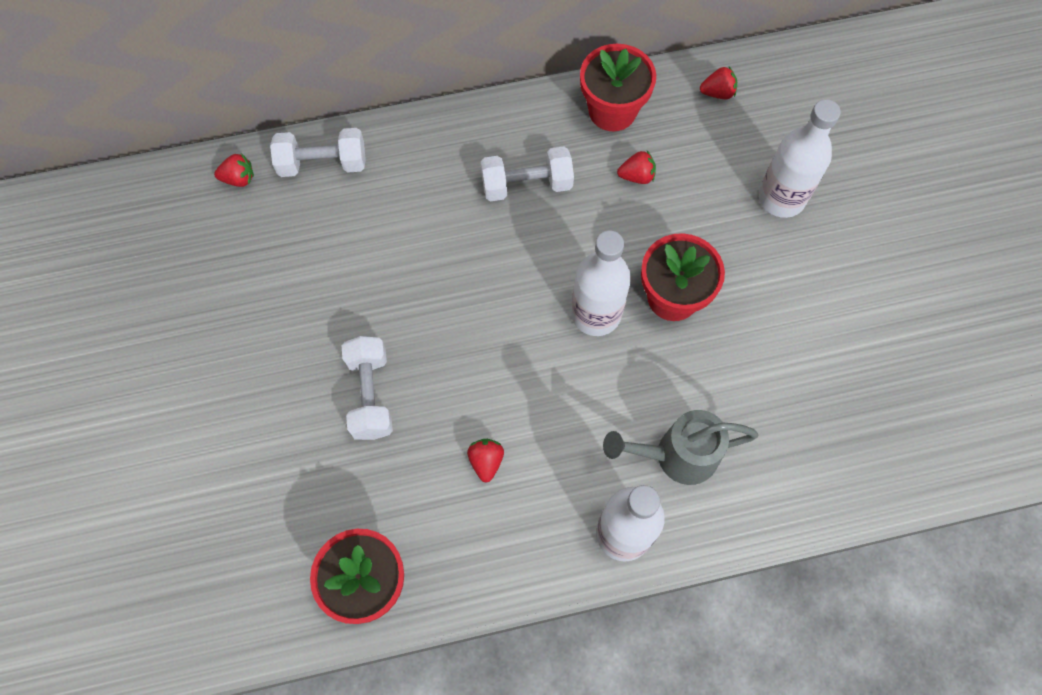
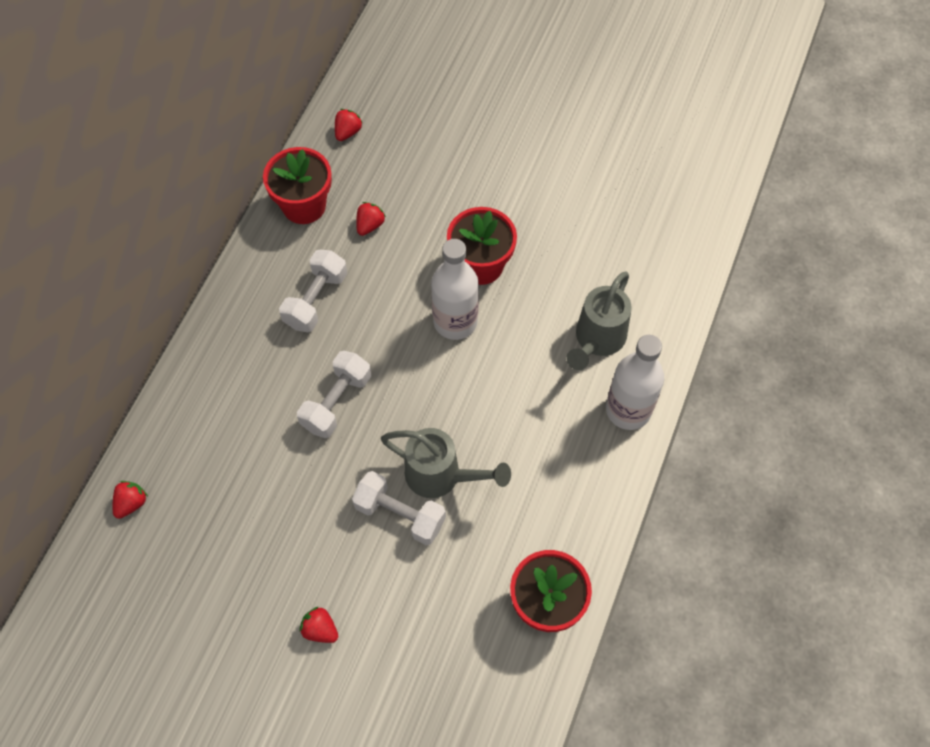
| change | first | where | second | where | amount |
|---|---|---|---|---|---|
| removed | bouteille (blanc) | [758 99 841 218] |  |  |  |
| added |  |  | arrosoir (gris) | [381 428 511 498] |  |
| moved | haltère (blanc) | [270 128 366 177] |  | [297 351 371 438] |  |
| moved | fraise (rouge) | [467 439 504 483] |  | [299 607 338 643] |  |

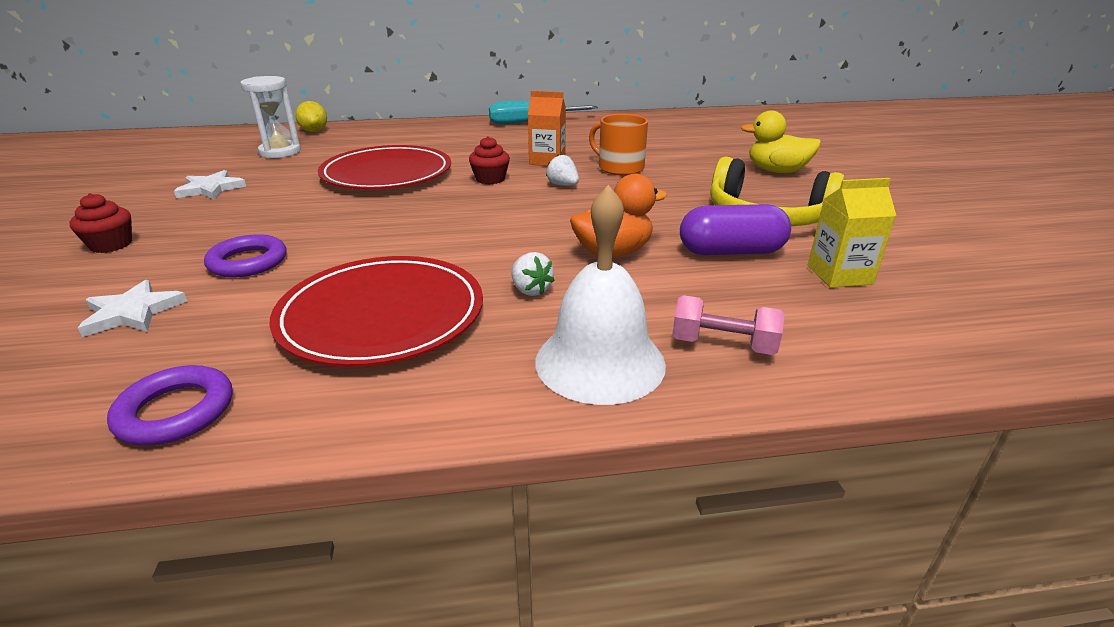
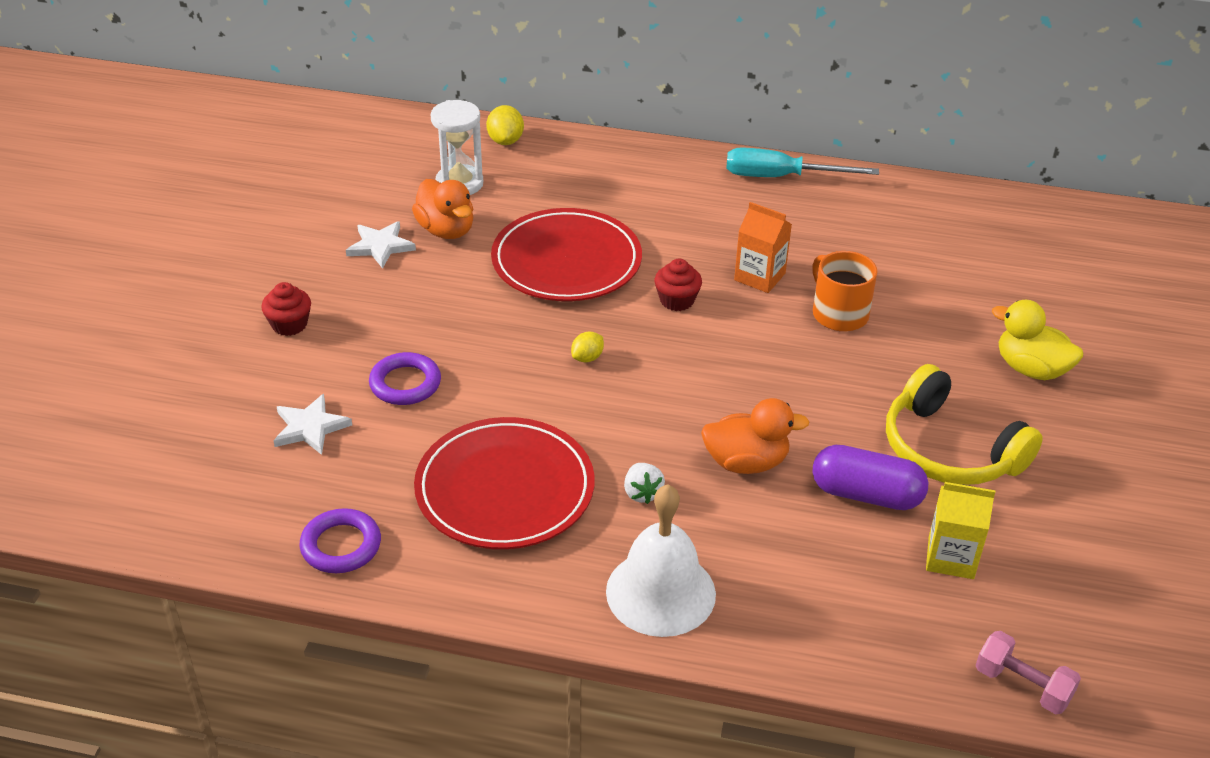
| change | first | where | second | where | amount |
|---|---|---|---|---|---|
| removed | fraise (blanc) | [546 154 579 186] |  |  |  |
| added |  |  | canard (orange) | [412 179 473 239] |  |
| added |  |  | citron (jaune) | [571 332 604 362] |  |
| moved | haltère (rose) | [672 295 784 355] |  | [976 631 1081 714] |  |

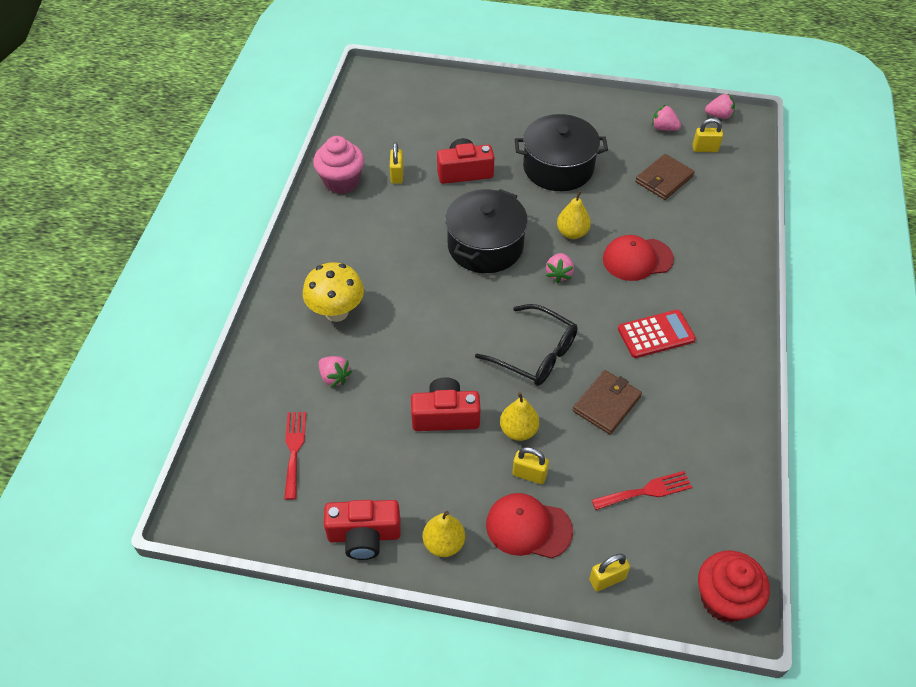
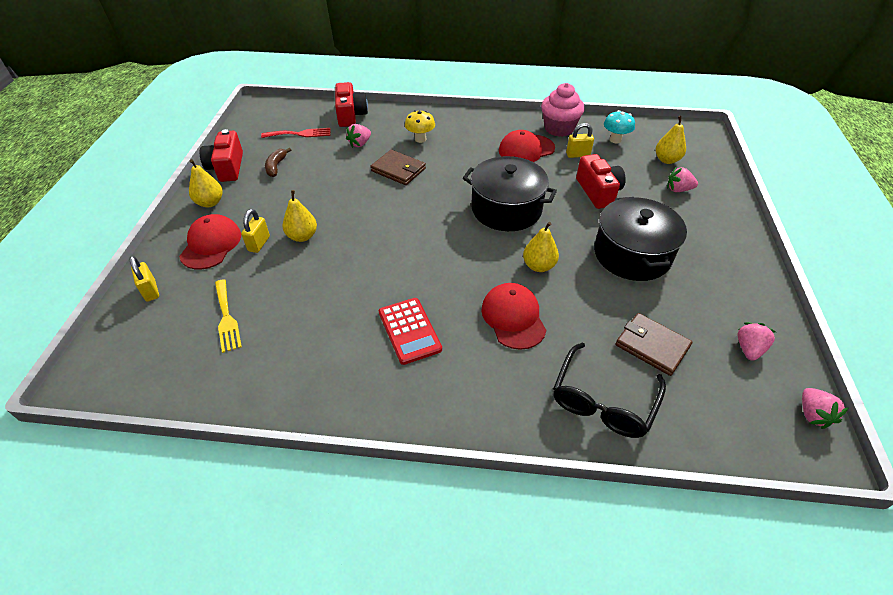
| change | first | where | second | where | amount |
|---|---|---|---|---|---|
| removed | cadenas (jaune) | [692 118 723 152] |  |  |  |
| removed | muffin (rouge) | [698 551 770 622] |  |  |  |
| added |  |  | banane (marron) | [265 148 291 177] |  |
| added |  |  | casquette (rouge) | [499 130 555 162] |  |
| added |  |  | champignon (turquoise) | [604 110 635 143] |  |
| added |  |  | poire (jaune) | [656 116 686 164] |  |
| moved | appareil photo (rouge) | [411 377 481 431] |  | [335 82 368 127] |  |
| moved | lunettes (noir) | [475 304 578 386] |  | [553 343 666 438] |  |
| moved | fraise (rose) | [546 253 574 283] |  | [667 167 698 192] |  |
| moved | portefeuille (marron) | [573 370 642 435] |  | [370 150 426 185] |  |
| recoloured | fourchette (rouge) | [592 471 692 510] | fourchette (jaune) | [215 279 242 353] |  |
| resized | champignon (jaune) | [303 262 364 322] |  | [405 110 435 143] | x0.66 |

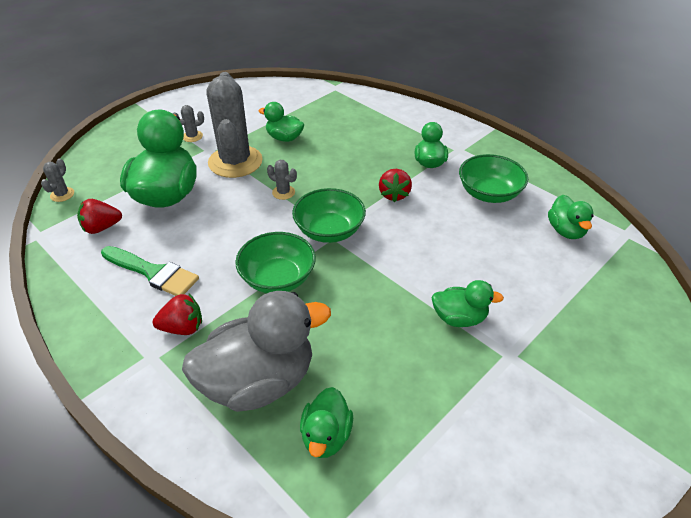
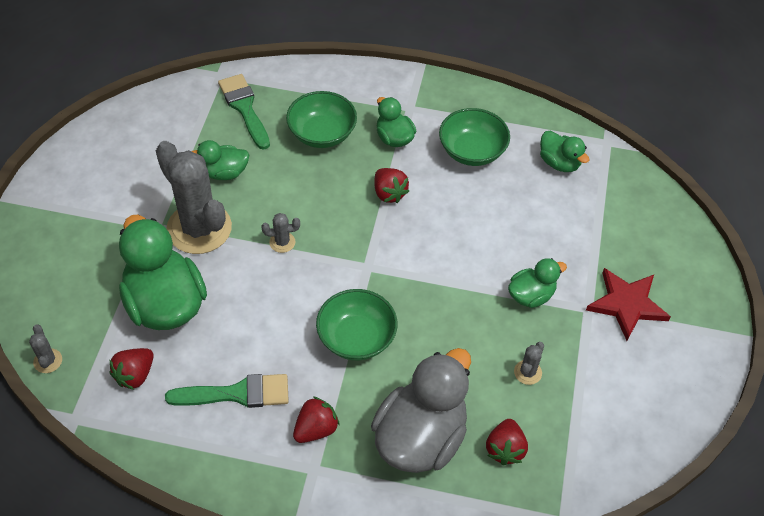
| change | first | where | second | where | amount |
|---|---|---|---|---|---|
| added |  |  | pinceau (vert) | [218 74 270 150] |  |
| added |  |  | étoile (rouge) | [586 268 671 341] |  |
| moved | cactus (gris) | [173 105 204 142] |  | [514 342 544 385] |  |
| moved | bol (vert) | [292 188 366 243] |  | [286 91 357 148] |  |
| replaced | canard (vert) | [300 387 353 458] | fraise (rouge) | [486 419 528 465] |  |

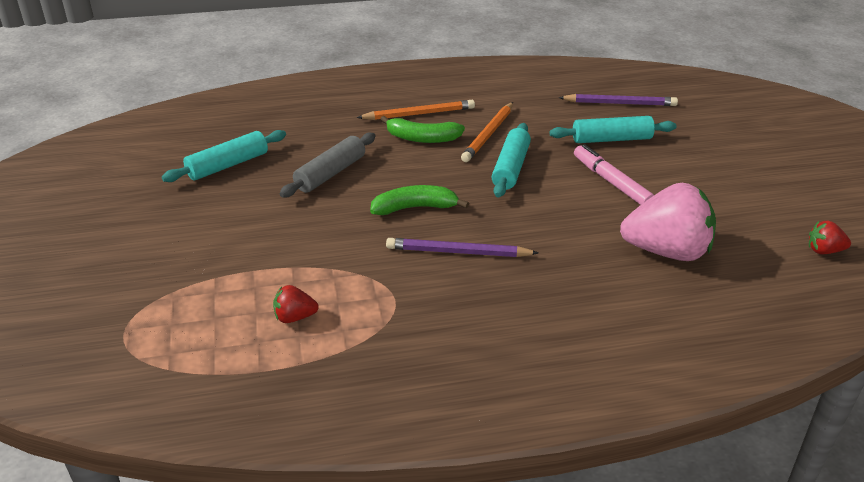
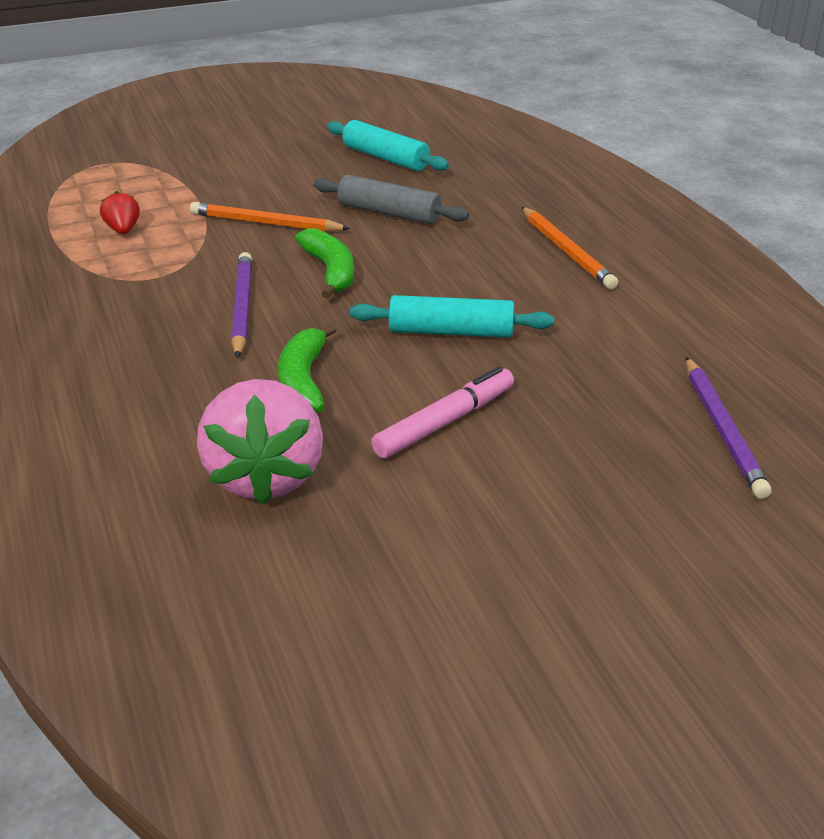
| change | first | where | second | where | amount |
|---|---|---|---|---|---|
| removed | rouleau à pâtisserie (turquoise) | [549 116 677 143] |  |  |  |
| removed | fraise (rouge) | [809 221 851 254] |  |  |  |
| moved | banane (vert) | [380 116 465 143] |  | [278 323 337 413] |  |
| moved | crayon (orange) | [461 102 513 162] |  | [190 202 350 232] |  |

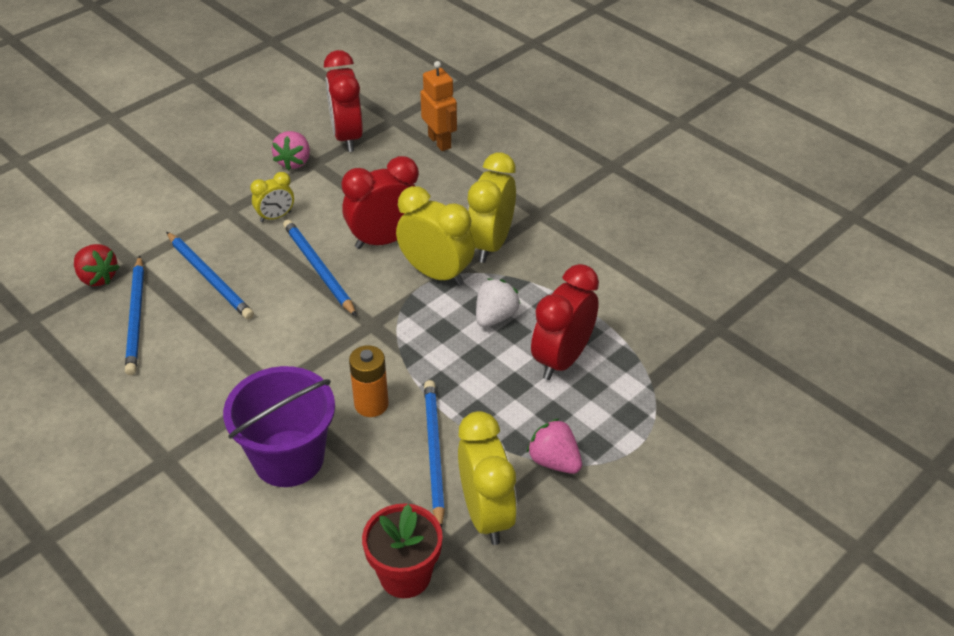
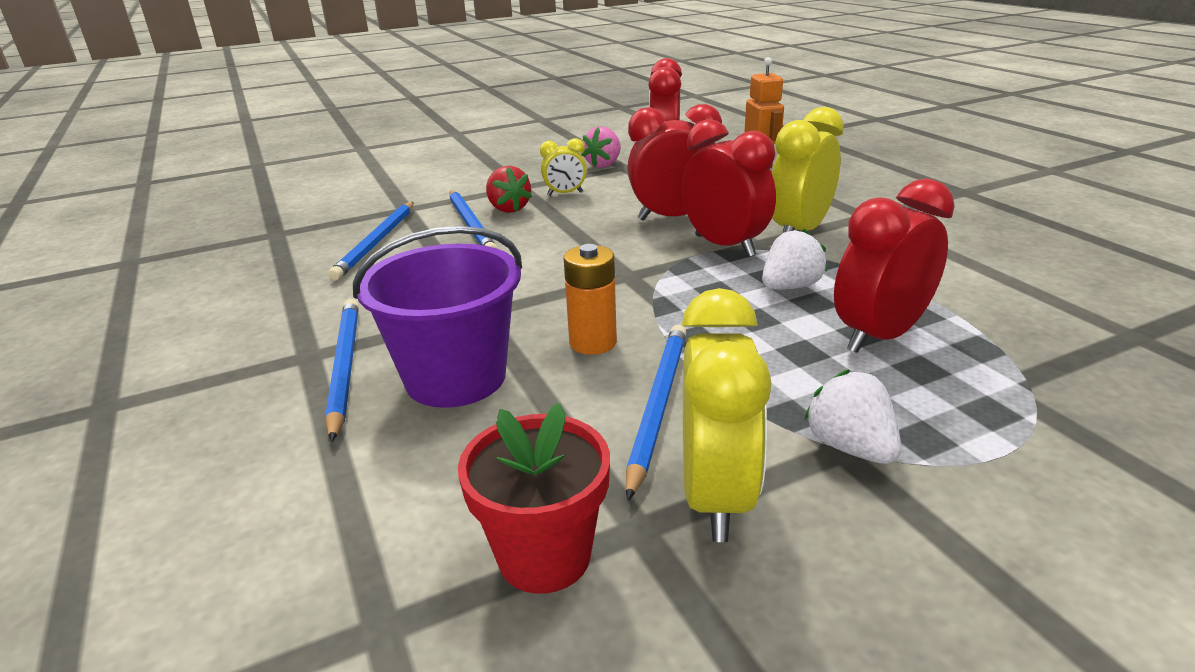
| change | first | where | second | where | amount |
|---|---|---|---|---|---|
| moved | fraise (rouge) | [74 244 120 286] |  | [486 166 532 213] |  |
| moved | crayon (bleu) | [283 219 357 317] |  | [325 299 359 442] |  |
| recoloured | réveil (jaune) | [396 186 475 286] | réveil (rouge) | [682 119 776 257] |  |
| recoloured | fraise (rose) | [527 418 582 474] | fraise (blanc) | [804 369 901 464] |  |

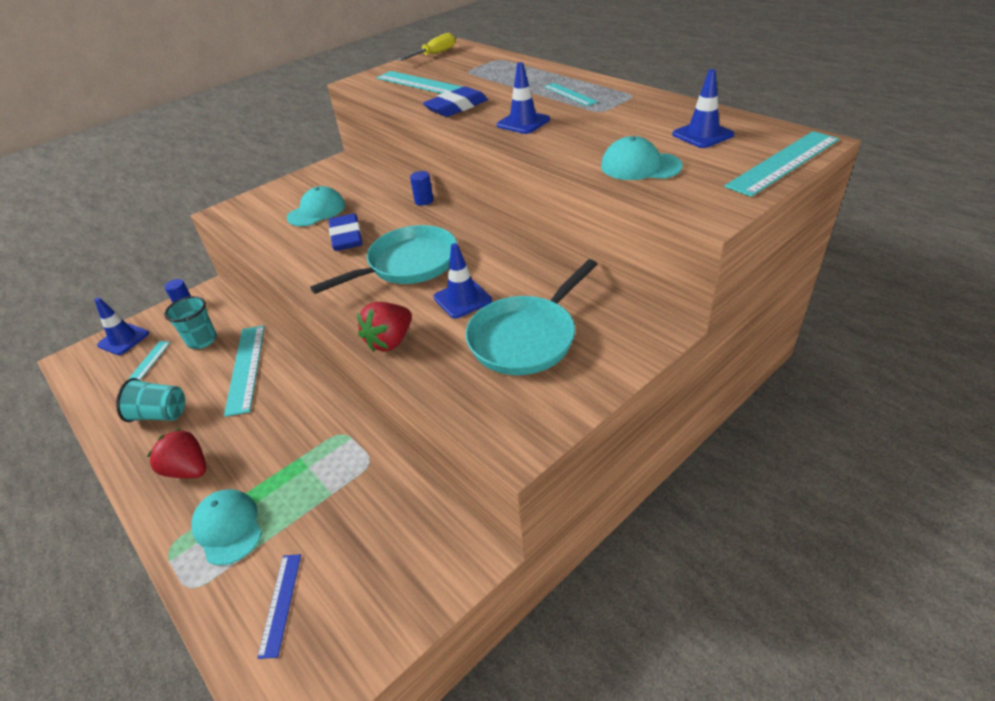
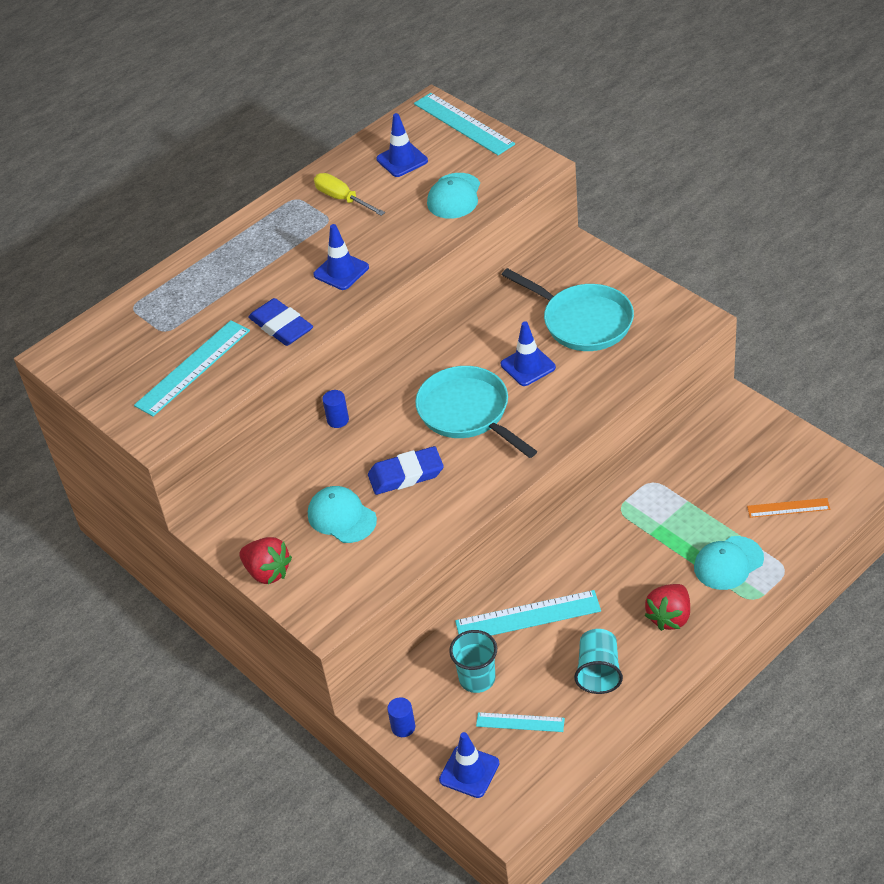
| change | first | where | second | where | amount |
|---|---|---|---|---|---|
| removed | règle (turquoise) | [544 83 598 106] |  |  |  |
| moved | fraise (rouge) | [357 302 412 352] |  | [239 537 292 584] |  |
| moved | tournevis (jaune) | [397 33 456 61] |  | [314 173 385 216] |  |
| recoloured | règle (bleu) | [257 554 301 659] | règle (orange) | [747 498 830 518] |  |

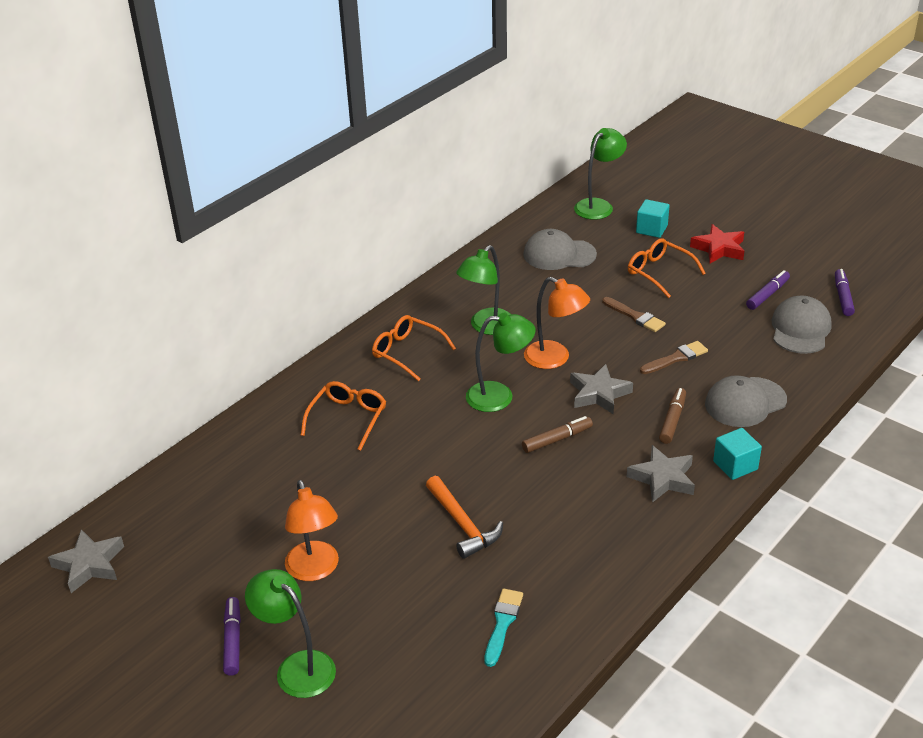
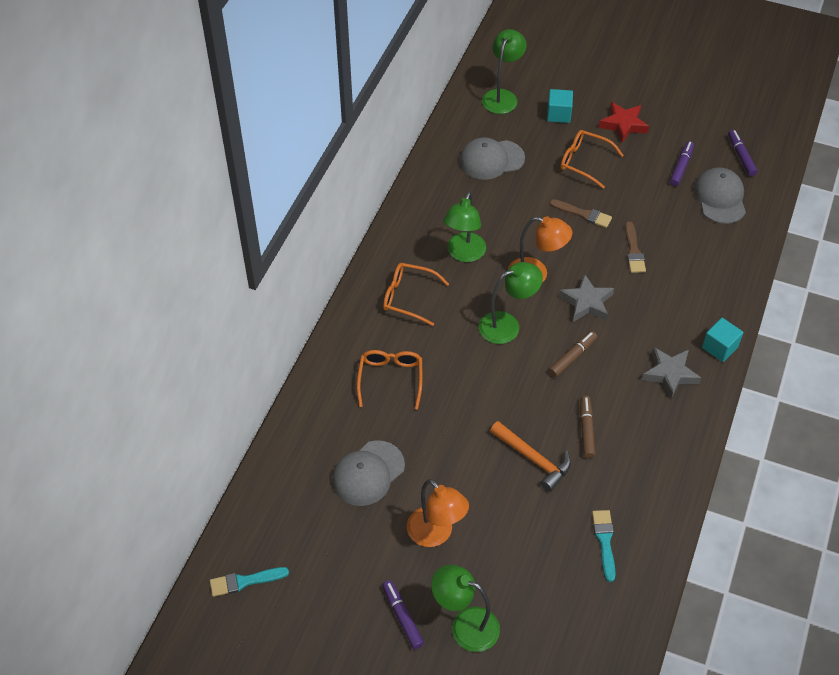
| change | first | where | second | where | amount |
|---|---|---|---|---|---|
| moved | feutre (marron) | [659 388 686 444] |  | [580 396 595 458] |  |
| moved | casquette (gris) | [705 375 787 427] |  | [332 440 405 506] |  |
| replaced | étoile (gris) | [48 529 124 593] | pinceau (turquoise) | [210 567 289 597] |  |
| turned | pinceau (marron) | [640 341 708 374] |  | [625 221 646 273] | 135 degrees clockwise |

